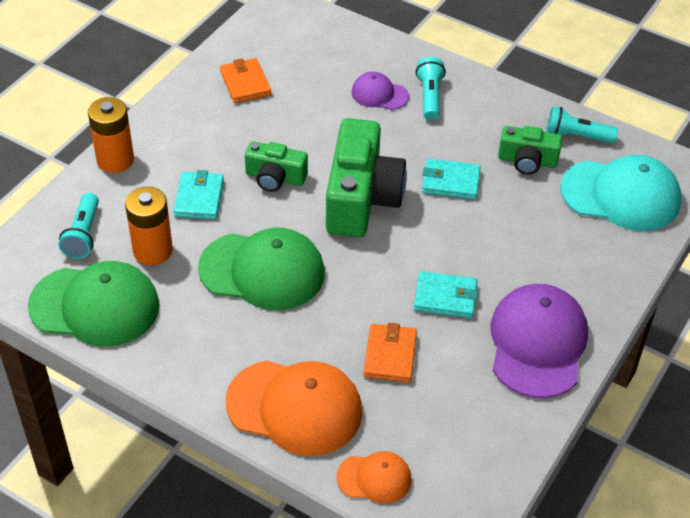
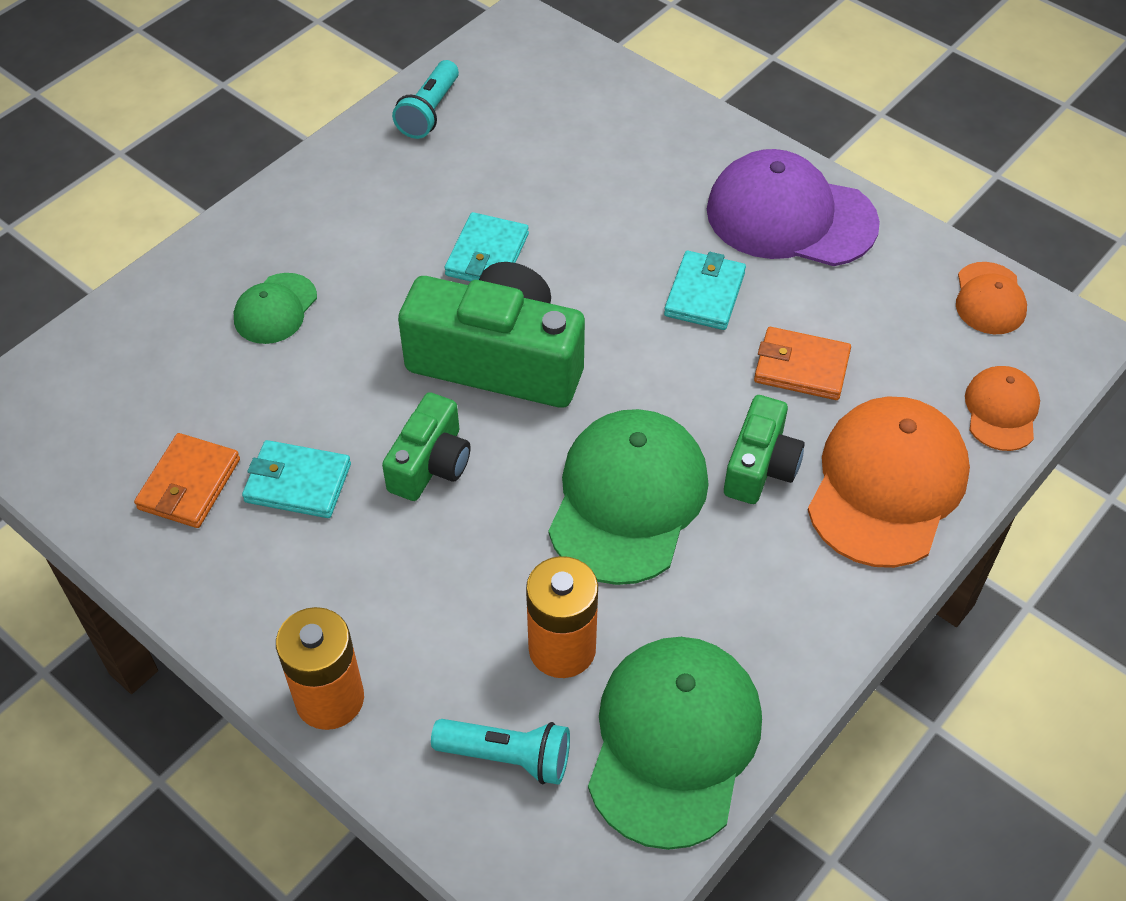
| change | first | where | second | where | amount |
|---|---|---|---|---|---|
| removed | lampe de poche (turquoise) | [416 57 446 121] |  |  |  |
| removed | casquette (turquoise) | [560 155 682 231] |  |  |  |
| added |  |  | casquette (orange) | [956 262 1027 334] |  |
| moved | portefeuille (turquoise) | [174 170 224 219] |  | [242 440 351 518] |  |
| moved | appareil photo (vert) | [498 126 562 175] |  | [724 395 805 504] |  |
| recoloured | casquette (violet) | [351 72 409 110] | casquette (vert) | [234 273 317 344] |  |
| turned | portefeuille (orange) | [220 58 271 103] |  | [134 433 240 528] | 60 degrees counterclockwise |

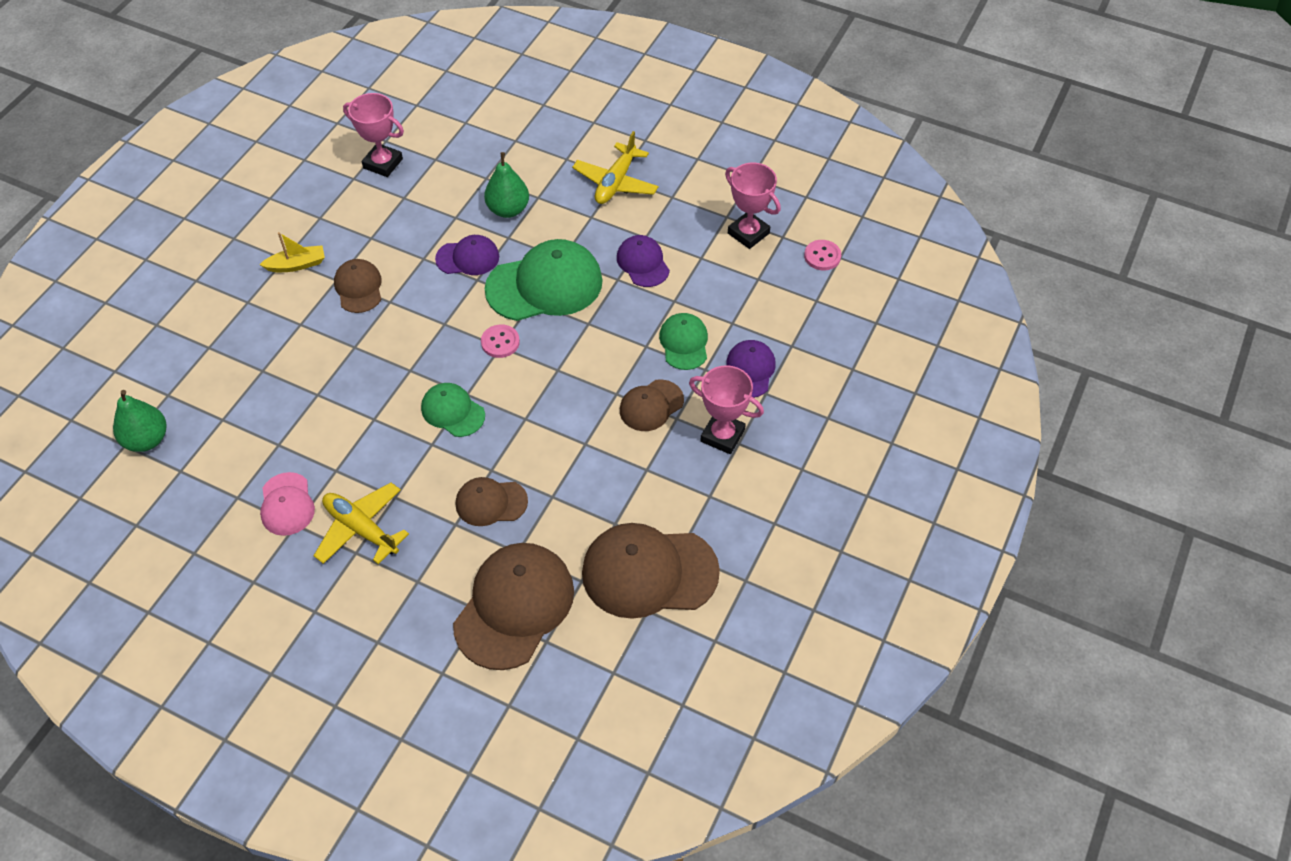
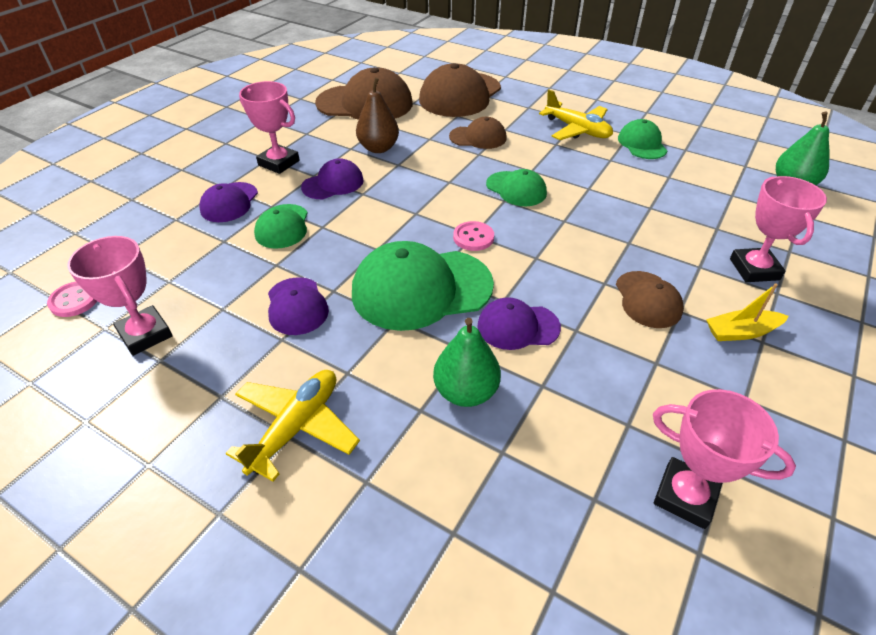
| change | first | where | second | where | amount |
|---|---|---|---|---|---|
| added |  |  | poire (marron) | [356 78 399 153] |  |
| added |  |  | trophée (rose) | [730 176 827 282] |  |
| recoloured | casquette (rose) | [260 472 315 536] | casquette (vert) | [618 119 667 159] |  |
| recoloured | casquette (marron) | [620 379 684 431] | casquette (violet) | [301 158 364 199] |  |

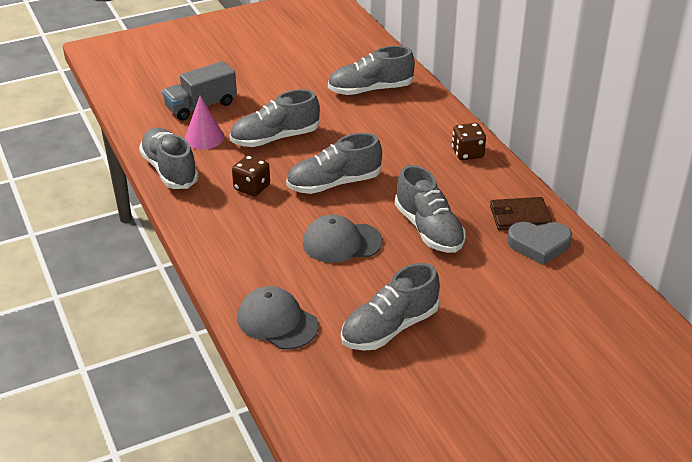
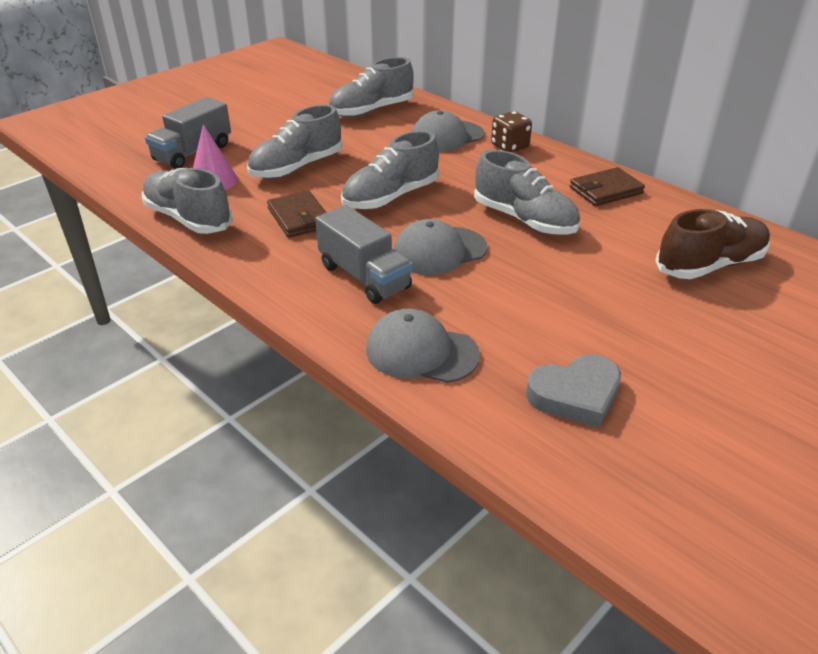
| change | first | where | second | where | amount |
|---|---|---|---|---|---|
| removed | chaussure (gris) | [341 263 440 351] |  |  |  |
| added |  |  | camion (gris) | [315 205 412 304] |  |
| added |  |  | casquette (gris) | [412 111 485 152] |  |
| added |  |  | chaussure (marron) | [655 209 770 279] |  |
| moved | cœur (gris) | [507 222 572 265] |  | [526 354 621 428] |  |
| replaced | dé (marron) | [232 155 270 197] | portefeuille (marron) | [267 191 327 238] |  |

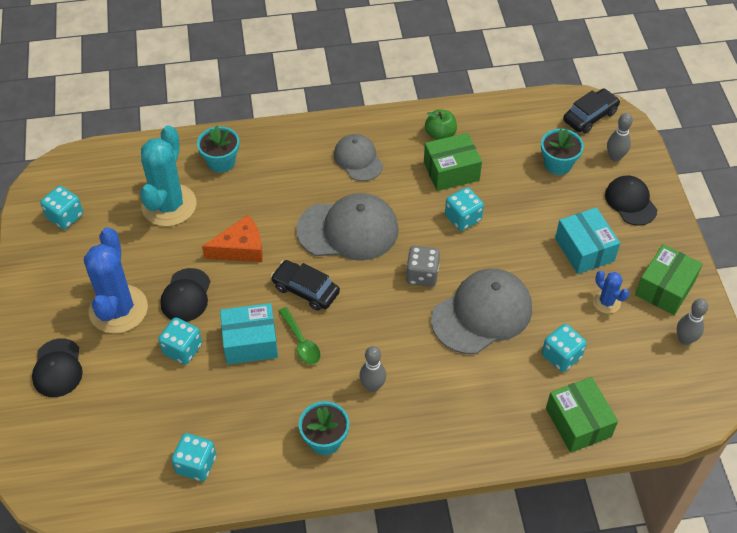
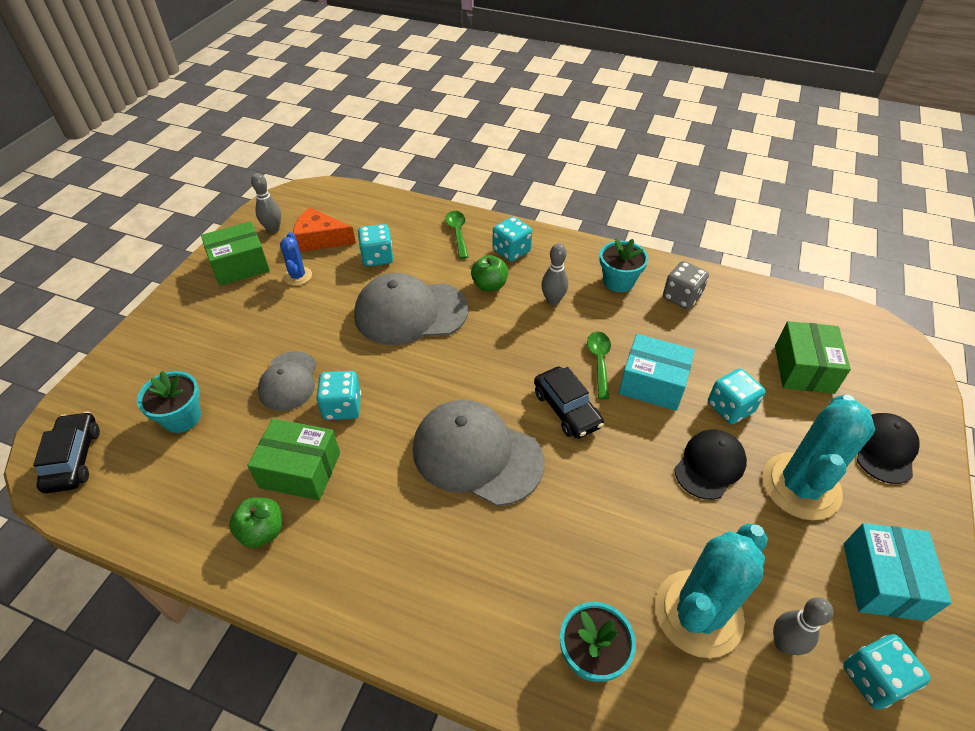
| change | first | where | second | where | amount |
|---|---|---|---|---|---|
| removed | casquette (noir) | [605 176 657 226] |  |  |  |
| added |  |  | cuillère (vert) | [445 211 468 259] |  |
| added |  |  | pomme (vert) | [471 255 508 292] |  |
| moved | dé (turquoise) | [171 433 216 481] |  | [493 216 532 262] |  |
| moved | fromage (orange) | [202 215 263 262] |  | [293 207 356 252] |  |
| moved | casquette (gris) | [334 134 383 181] |  | [258 351 316 411] |  |
| moved | dé (gris) | [406 246 440 287] |  | [663 261 709 309] |  |
| moved | boîte (vert) | [546 377 618 453] |  | [775 321 851 394] |  |
| moved | boîte (turquoise) | [555 207 620 274] |  | [843 523 952 621] |  |
| moved | quille (gris) | [607 113 633 162] |  | [773 597 833 655] |  |
| recoloured | cactus (bleu) | [84 228 148 334] | cactus (turquoise) | [762 395 875 520] |  |
| turned | voiture (noir) | [563 88 620 134] |  | [33 412 100 493] | 90 degrees clockwise |

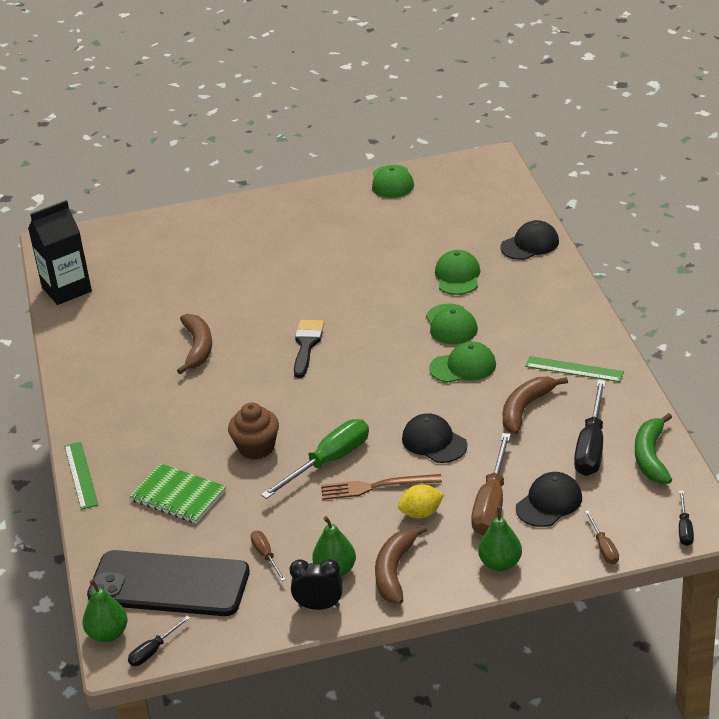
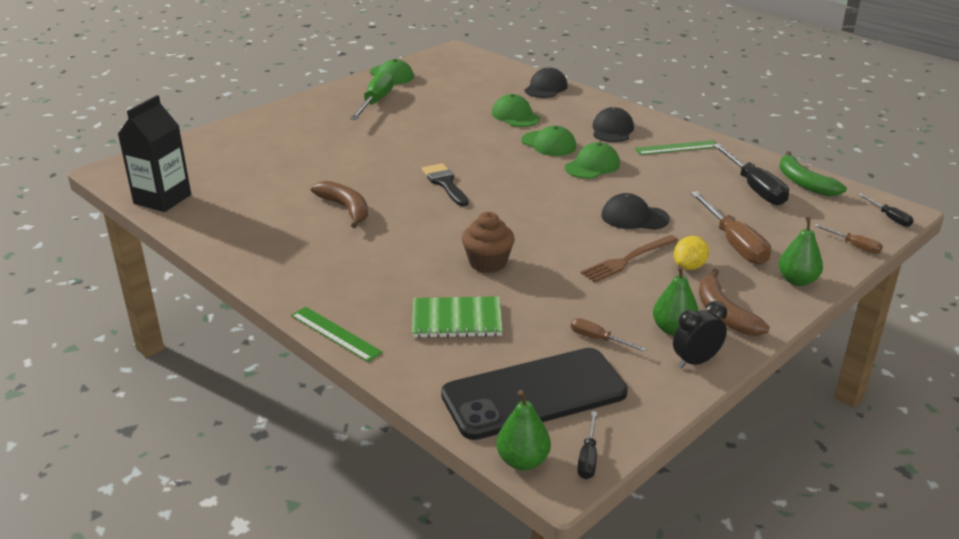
| change | first | where | second | where | amount |
|---|---|---|---|---|---|
| removed | banane (marron) | [503 377 568 434] |  |  |  |
| moved | tournevis (vert) | [261 419 369 499] |  | [350 71 394 120] |  |
| moved | casquette (noir) | [516 472 582 527] |  | [592 107 634 142] |  |

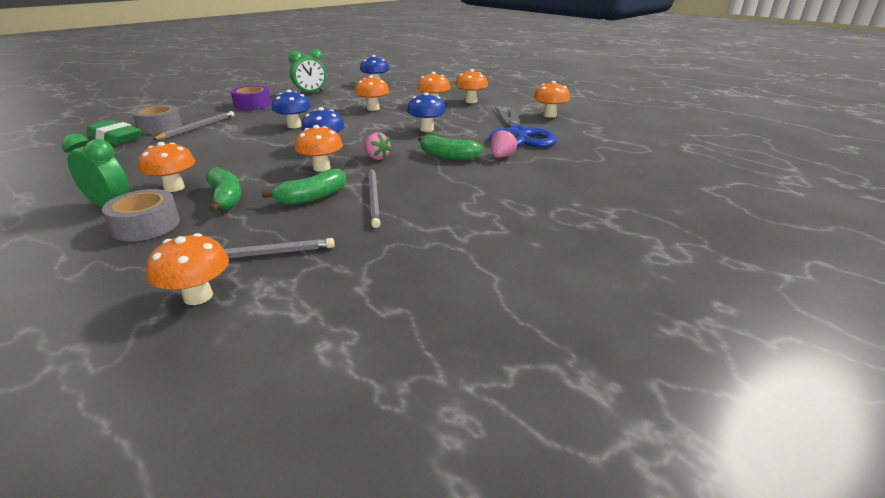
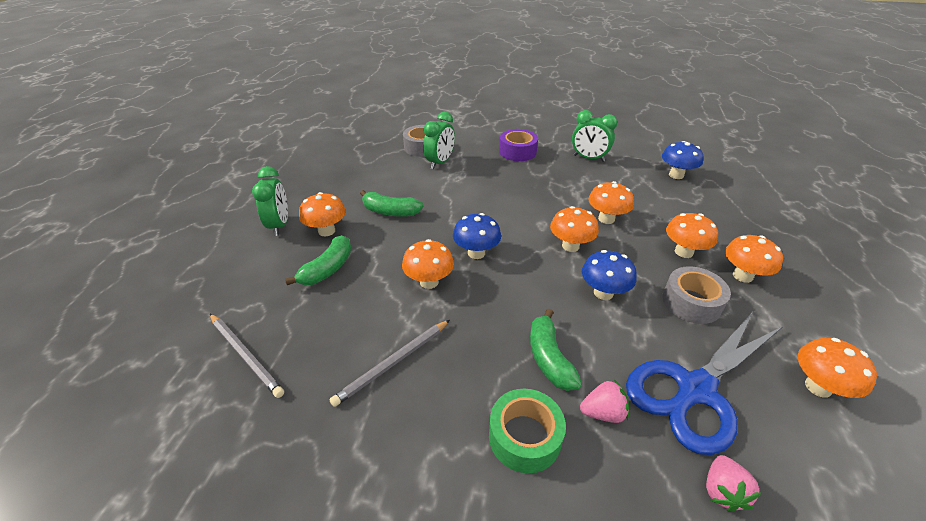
| change | first | where | second | where | amount |
|---|---|---|---|---|---|
| removed | gomme (vert) | [87 120 141 145] |  |  |  |
| removed | champignon (bleu) | [272 90 311 128] |  |  |  |
| added |  |  | ruban adhésif (vert) | [489 389 566 473] |  |
| moved | ruban adhésif (gris) | [102 189 180 241] |  | [662 266 731 324] |  |
| moved | champignon (orange) | [146 233 229 305] |  | [550 206 599 252] |  |
| moved | banane (vert) | [262 169 346 205] |  | [360 190 424 217] |  |
| moved | fraise (rose) | [364 132 392 160] |  | [706 455 761 512] |  |
| replaced | crayon (gris) | [152 111 235 140] | réveil (vert) | [423 112 455 169] |  |

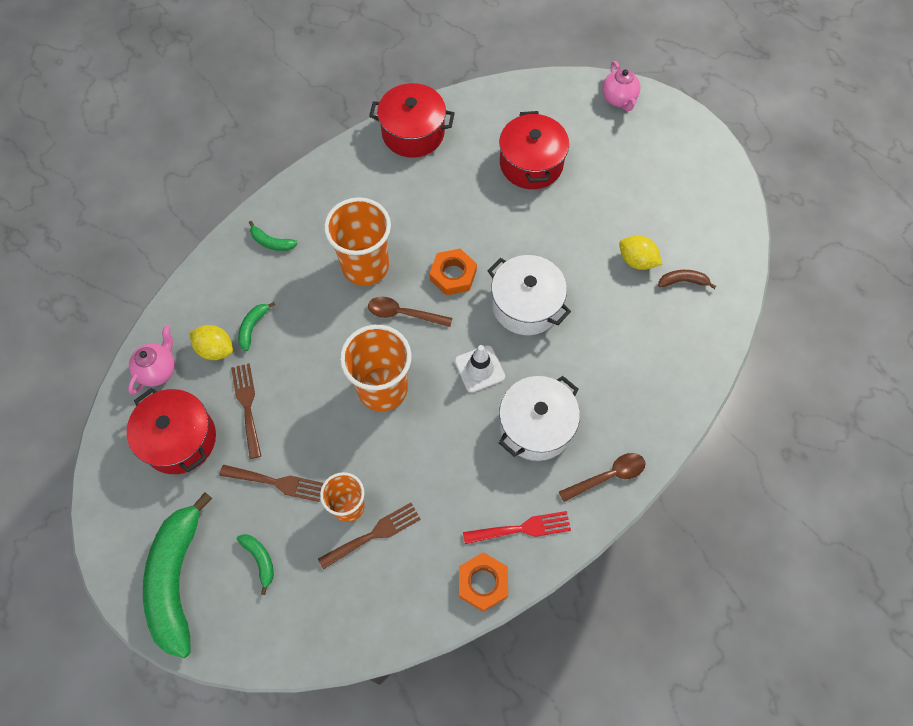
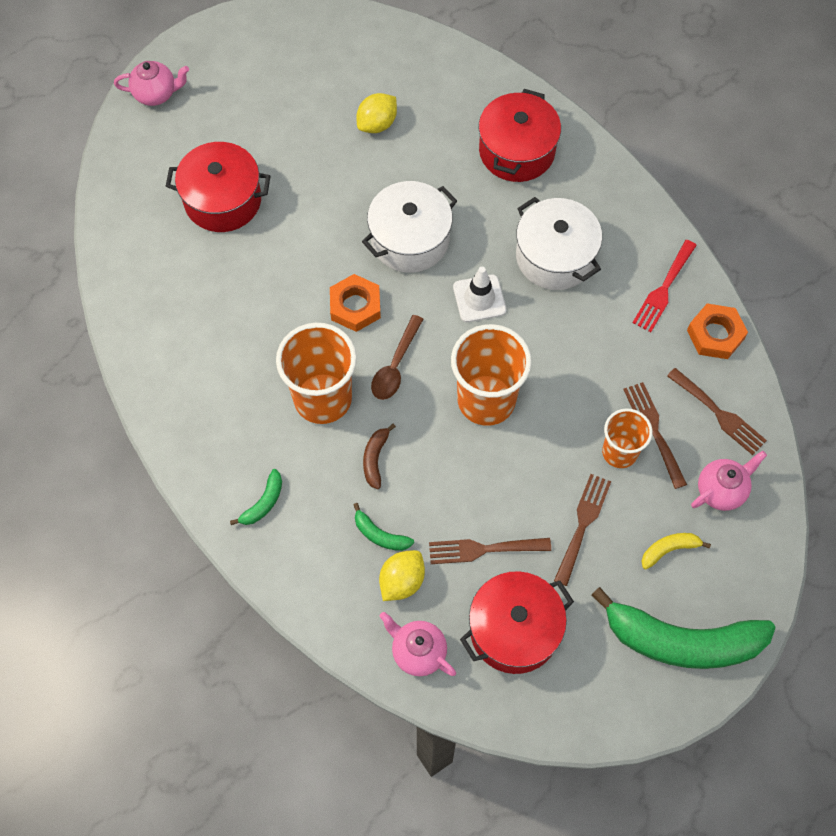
| change | first | where | second | where | amount |
|---|---|---|---|---|---|
| removed | cuillère (marron) | [559 453 645 502] |  |  |  |
| added |  |  | fourchette (marron) | [667 368 767 455] |  |
| added |  |  | théière (rose) | [691 451 767 511] |  |
| moved | marmite (rouge) | [369 83 455 158] |  | [479 89 561 182] |  |
| moved | banane (marron) | [658 270 716 289] |  | [363 424 396 489] |  |
| recoloured | banane (vert) | [237 534 274 595] | banane (jaune) | [641 533 711 570] |  |
| turned | fourchette (rouge) | [463 511 571 544] |  | [633 240 697 332] | 150 degrees counterclockwise |

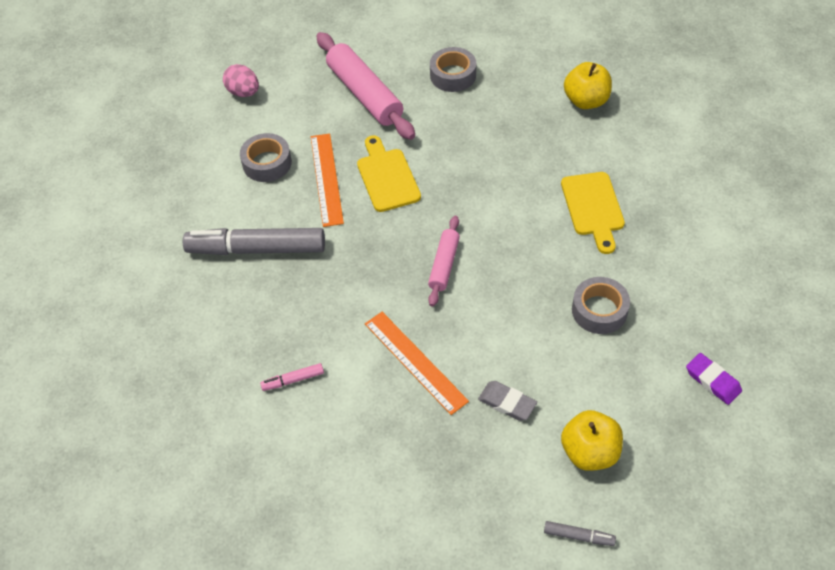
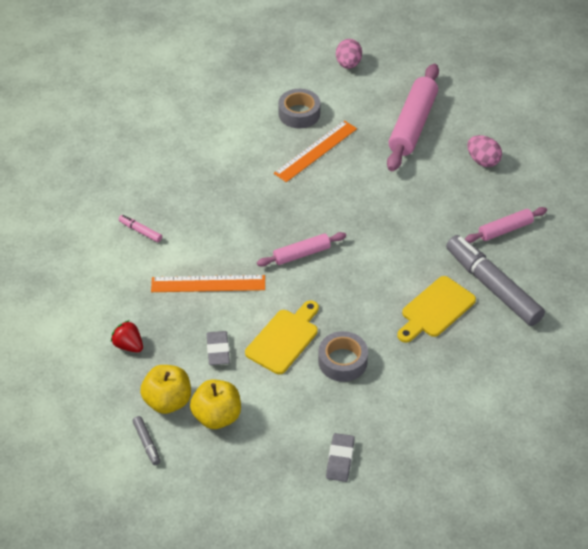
| change | first | where | second | where | amount |
|---|---|---|---|---|---|
| added |  |  | fraise (rouge) | [111 320 143 352] |  |
| added |  |  | rouleau à pâtisserie (rose) | [465 207 547 243] |  |
| moved | feutre (gris) | [183 228 325 255] |  | [446 235 545 326] |  |
| moved | planche à découper (jaune) | [357 135 421 212] |  | [245 300 319 374] |  |
| moved | pomme (jaune) | [564 62 612 109] |  | [140 365 191 414] |  |
| replaced | ruban adhésif (gris) | [430 47 476 92] | œuf (rose) | [467 135 502 167] |  |
| recoloured | gomme (violet) | [686 353 742 405] | gomme (gris) | [326 433 355 482] |  |
| turned | règle (orange) | [365 312 469 415] |  | [151 275 265 292] | 75 degrees clockwise |

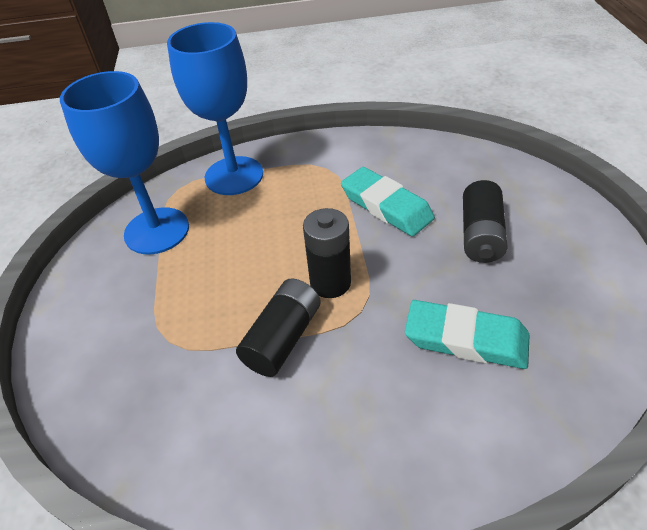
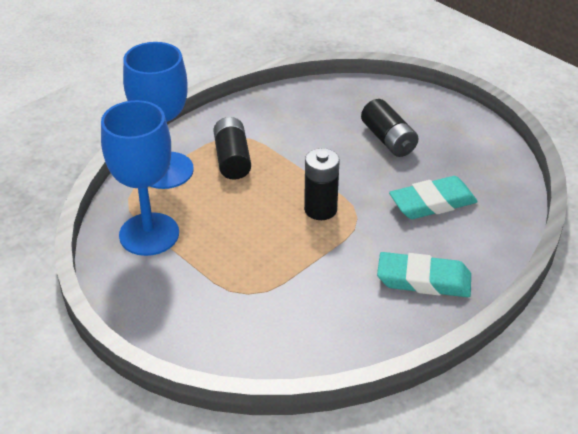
| change | first | where | second | where | amount |
|---|---|---|---|---|---|
| moved | pile (noir) | [236 278 321 377] |  | [213 117 251 180] |  |
| moved | gomme (turquoise) | [341 167 435 237] |  | [377 252 471 297] |  |

